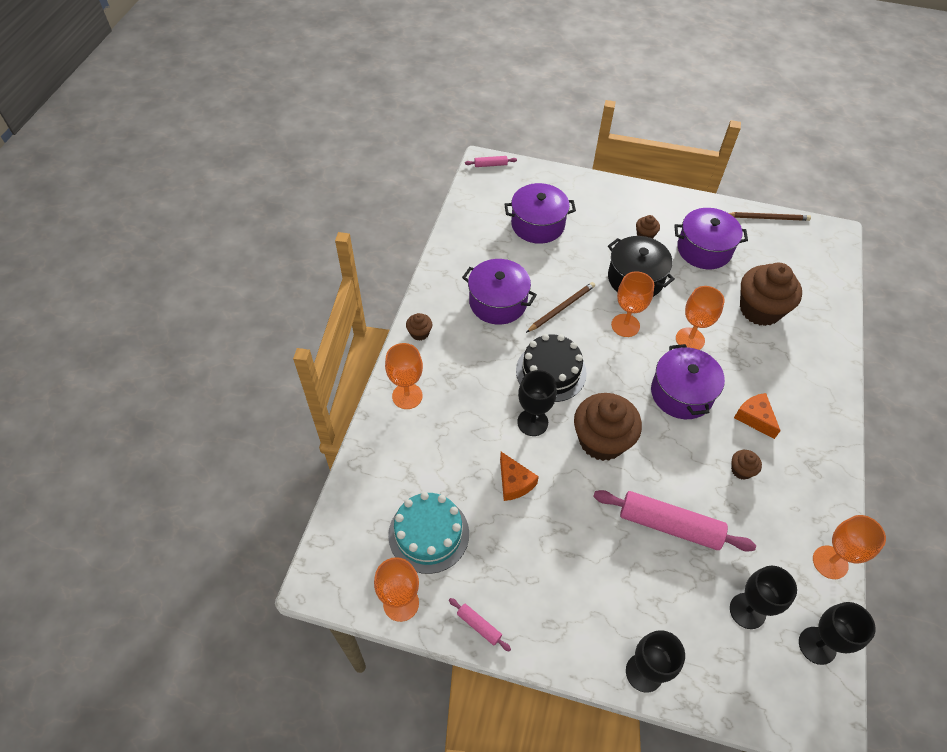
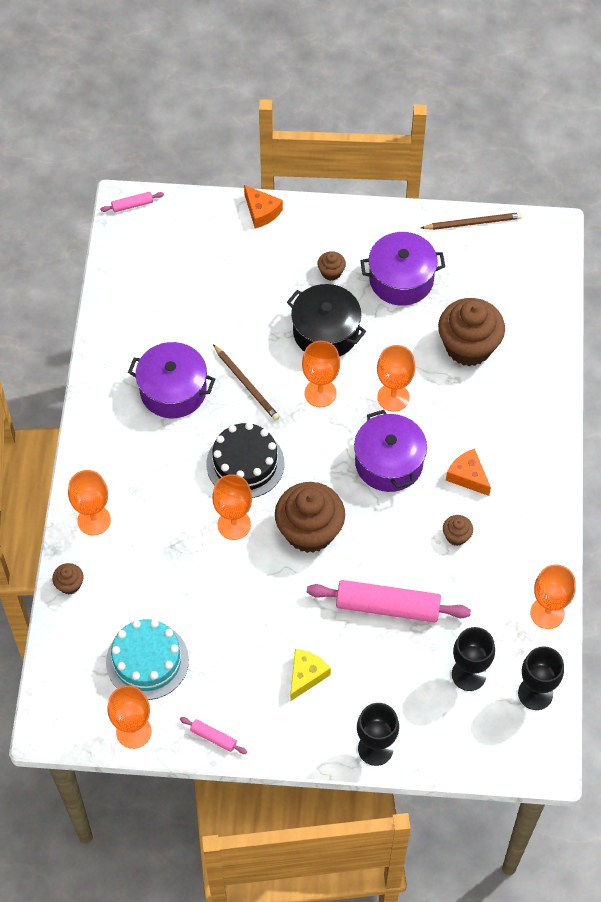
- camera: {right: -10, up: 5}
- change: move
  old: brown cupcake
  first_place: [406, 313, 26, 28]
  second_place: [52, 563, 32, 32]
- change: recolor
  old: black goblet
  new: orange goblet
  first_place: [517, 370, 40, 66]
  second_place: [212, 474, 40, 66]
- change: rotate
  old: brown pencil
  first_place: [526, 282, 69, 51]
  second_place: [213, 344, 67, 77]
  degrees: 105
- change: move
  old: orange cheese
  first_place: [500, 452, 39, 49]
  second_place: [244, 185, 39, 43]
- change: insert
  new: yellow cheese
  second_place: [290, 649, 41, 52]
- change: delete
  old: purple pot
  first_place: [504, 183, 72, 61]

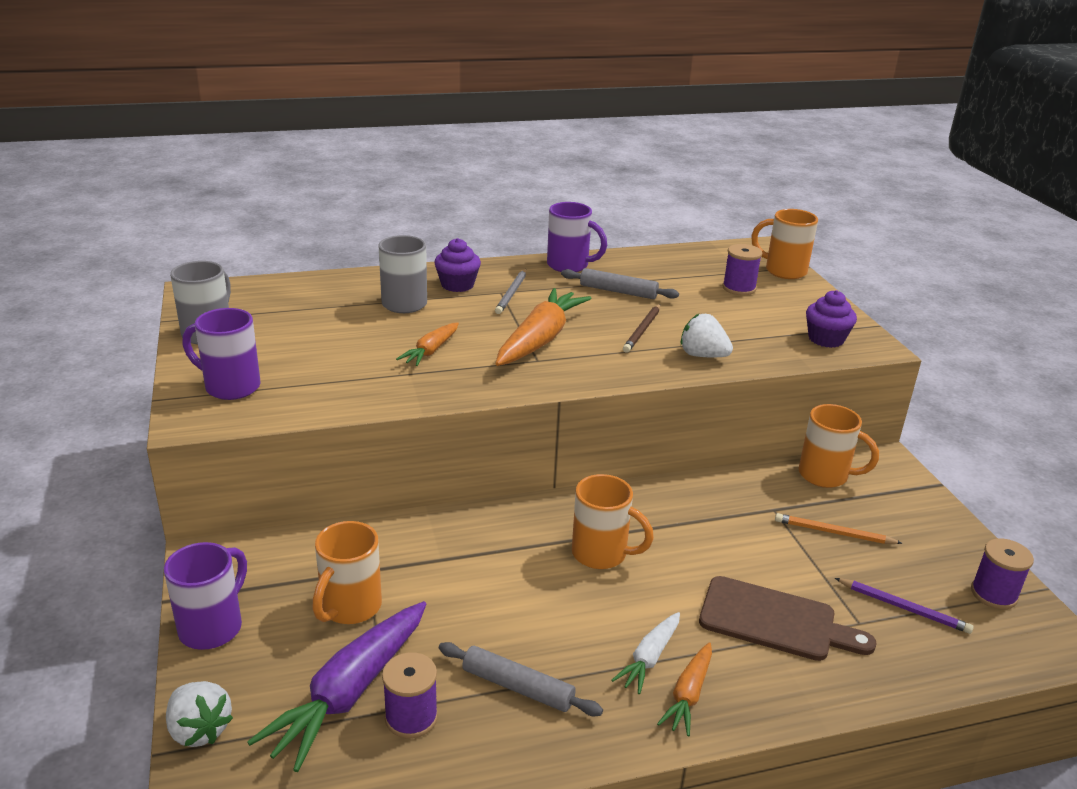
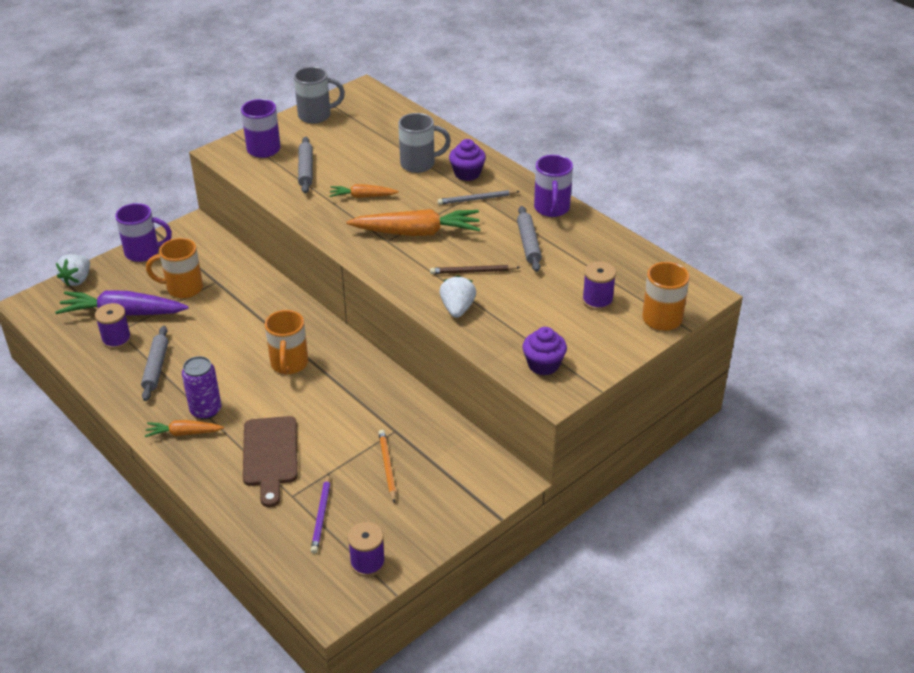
- camera: {right: 65, up: 10}
- change: replace
  old: white carrot
  new: purple can
  first_place: [612, 612, 68, 82]
  second_place: [182, 356, 39, 63]
- change: insert
  new: grey rolling pin
  second_place: [298, 137, 15, 56]
- change: delete
  old: orange mug
  first_place: [799, 404, 80, 84]

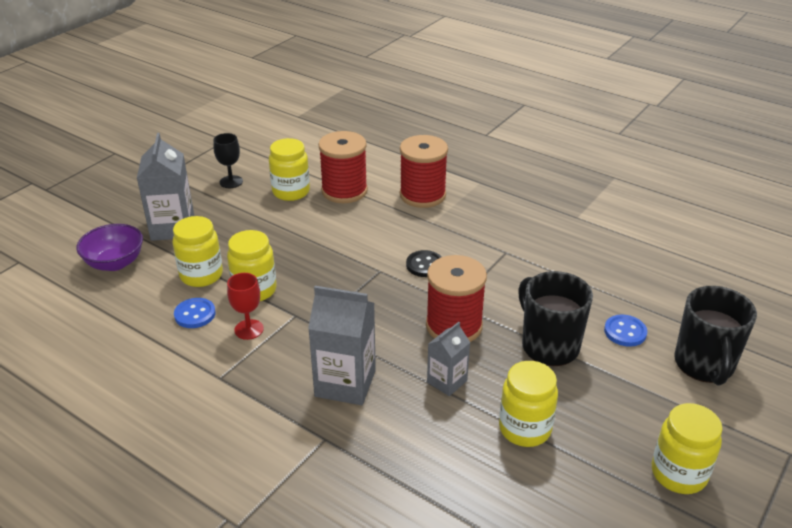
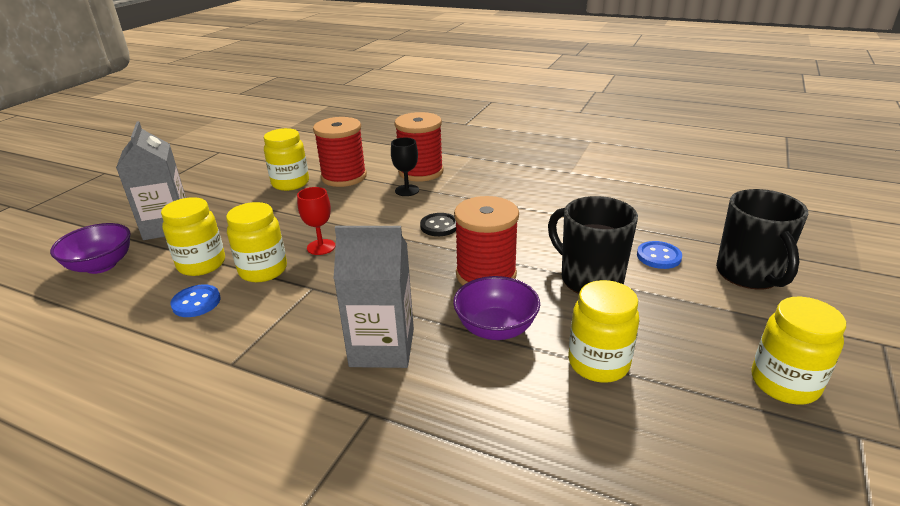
- camera: {right: -10, up: -5}
- change: move
  old: red goblet
  first_place: [227, 273, 37, 67]
  second_place: [297, 187, 39, 68]
- change: move
  old: black goblet
  first_place: [213, 133, 30, 55]
  second_place: [391, 138, 28, 58]
- change: replace
  old: grey carton
  new: purple bowl
  first_place: [427, 322, 43, 74]
  second_place: [453, 276, 87, 64]

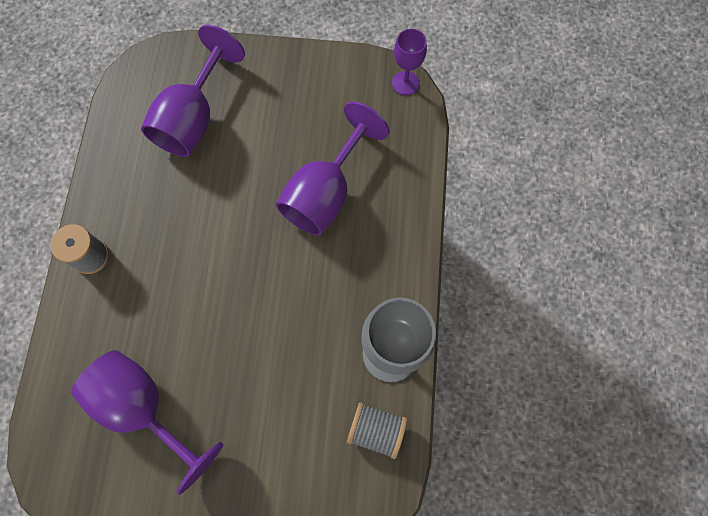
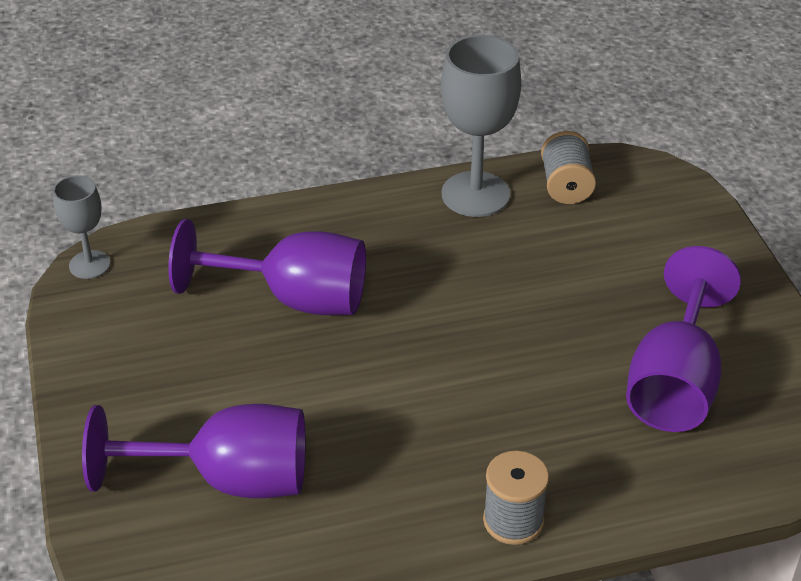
- camera: {right: -110, up: -30}
- change: recolor
  old: purple goblet
  new: grey goblet
  first_place: [392, 29, 35, 66]
  second_place: [53, 175, 57, 104]

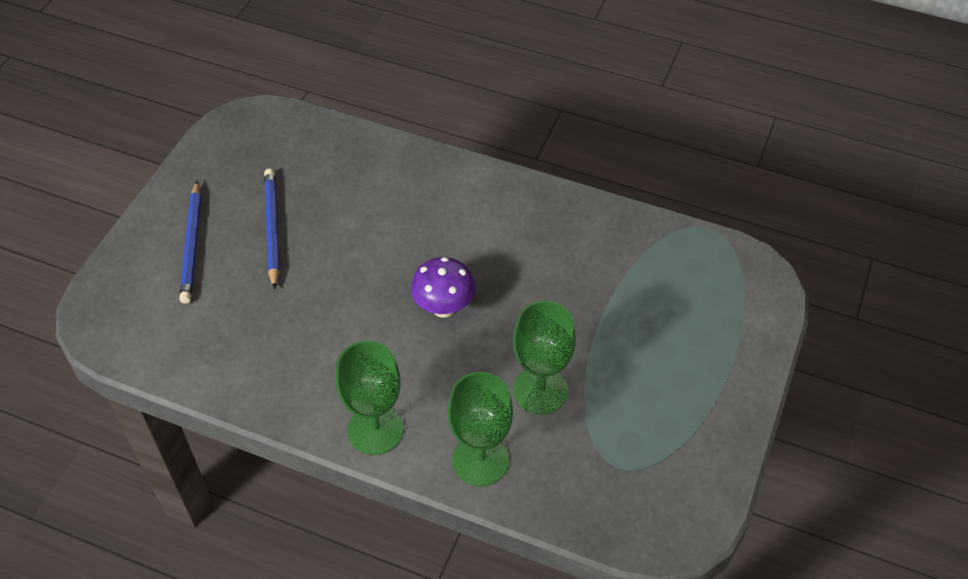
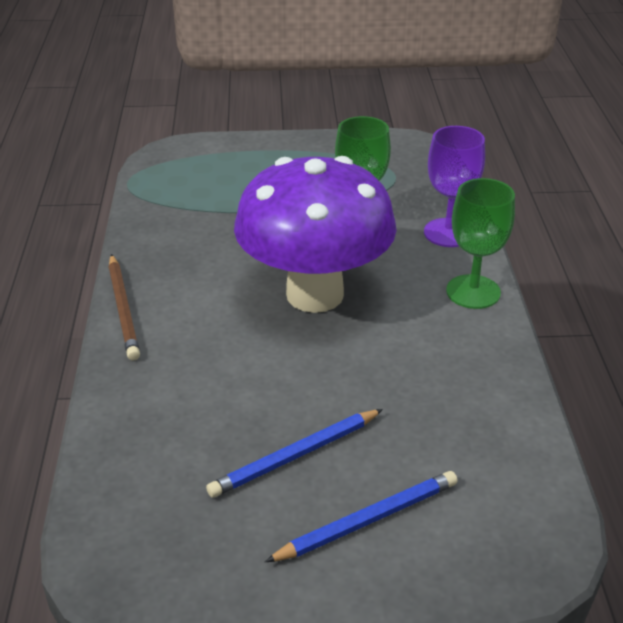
- camera: {right: -115, up: -15}
- change: insert
  new: brown pencil
  second_place: [108, 254, 32, 106]
- change: resize
  old: purple mushroom
  first_place: [411, 257, 64, 61]
  second_place: [234, 156, 163, 157]
  factor: 2.33
- change: recolor
  old: green goblet
  new: purple goblet
  first_place: [448, 372, 65, 115]
  second_place: [424, 126, 61, 121]

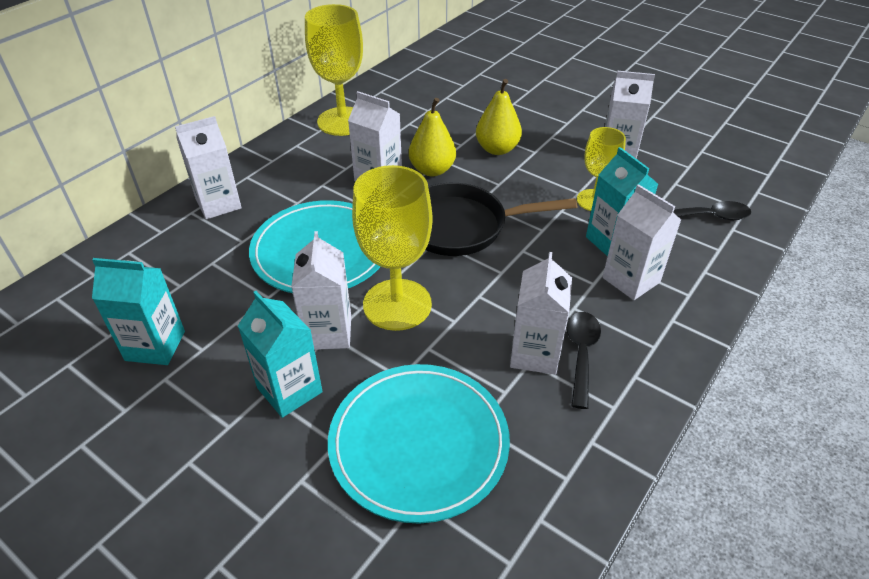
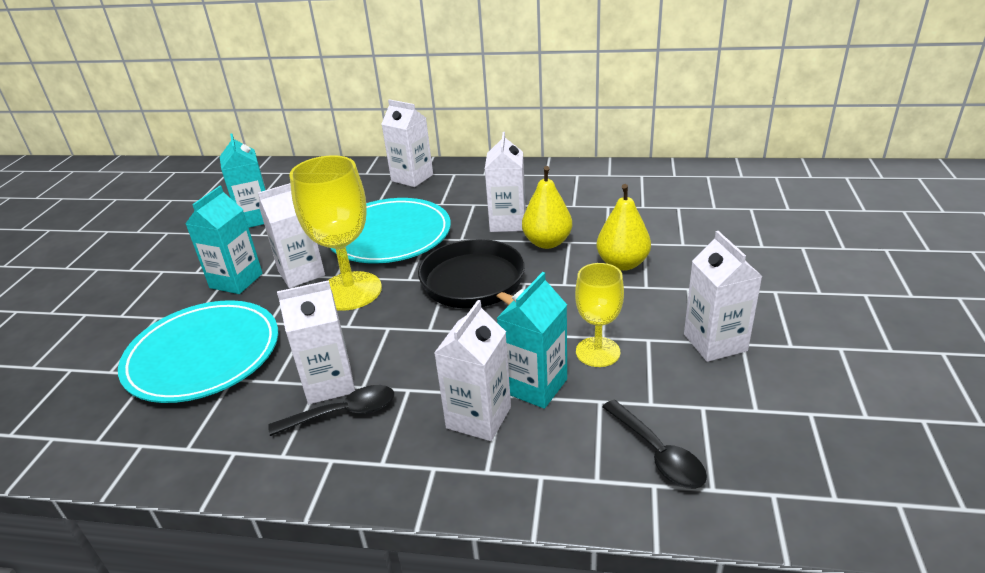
- camera: {right: 65, up: -10}
- change: delete
  old: yellow goblet
  first_place: [305, 4, 58, 132]

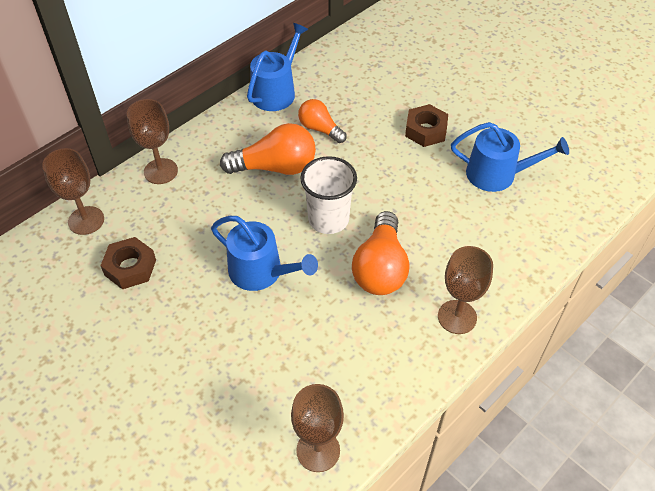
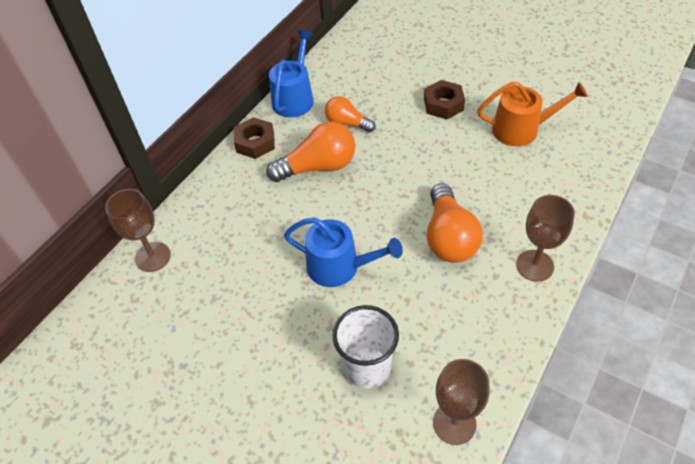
- camera: {right: -10, up: 0}
- change: move
  old: brown nut
  first_place: [100, 237, 56, 52]
  second_place: [234, 117, 41, 42]
- change: move
  old: white cup
  first_place: [300, 156, 57, 78]
  second_place: [332, 305, 67, 84]
- change: recolor
  old: blue watering can
  new: orange watering can
  first_place: [451, 122, 118, 70]
  second_place: [477, 82, 111, 64]
- change: delete
  old: brown goblet
  first_place: [127, 99, 51, 85]

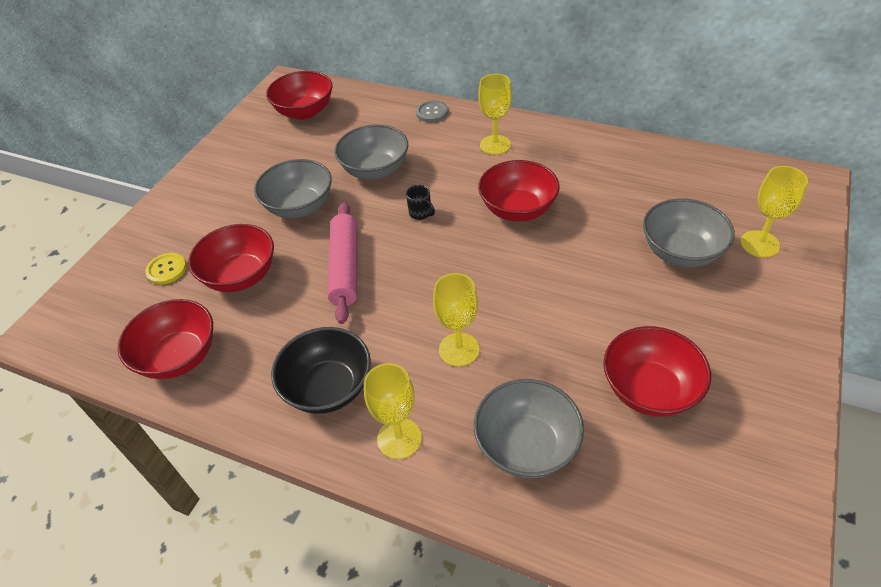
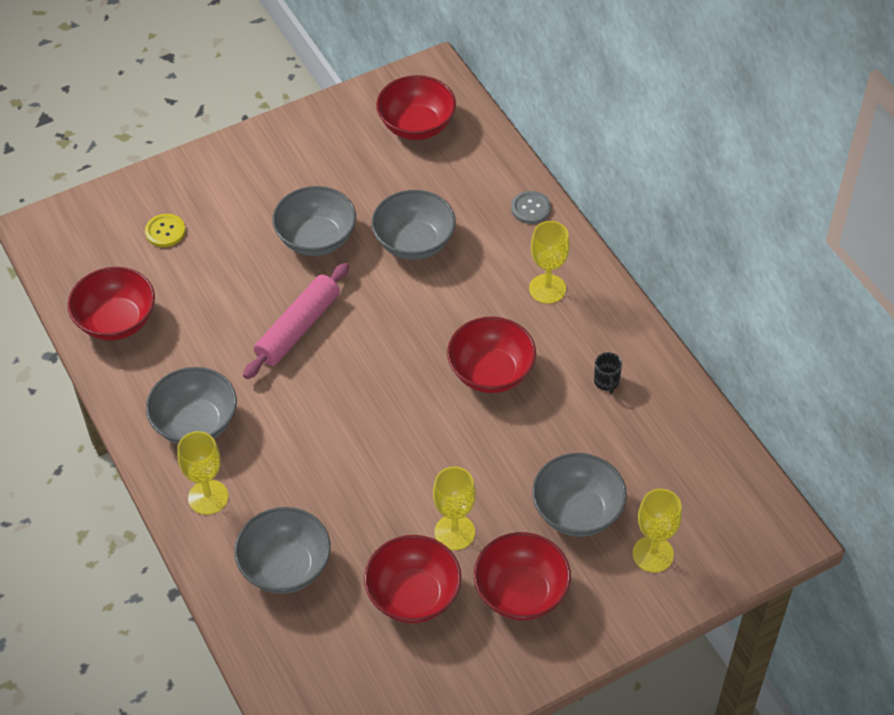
- camera: {right: 35, up: 5}
- change: recolor
  old: black bowl
  new: grey bowl
  first_place: [271, 327, 100, 87]
  second_place: [146, 367, 91, 77]
- change: move
  old: yellow goblet
  first_place: [433, 273, 46, 94]
  second_place: [433, 467, 43, 83]
- change: move
  old: red bowl
  first_place: [188, 224, 86, 68]
  second_place: [474, 532, 97, 89]
- change: move
  old: black mug
  first_place: [406, 184, 29, 36]
  second_place: [594, 352, 28, 41]

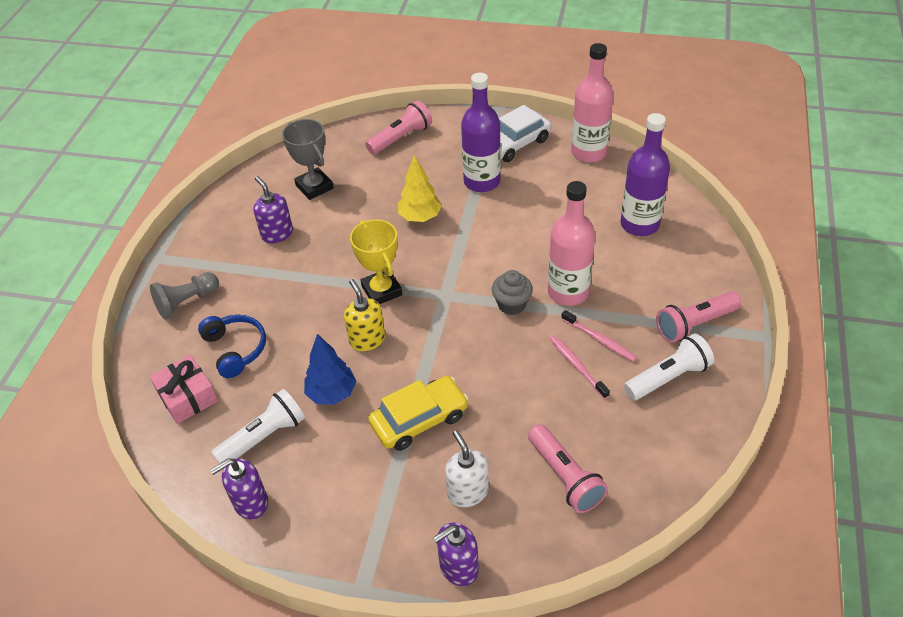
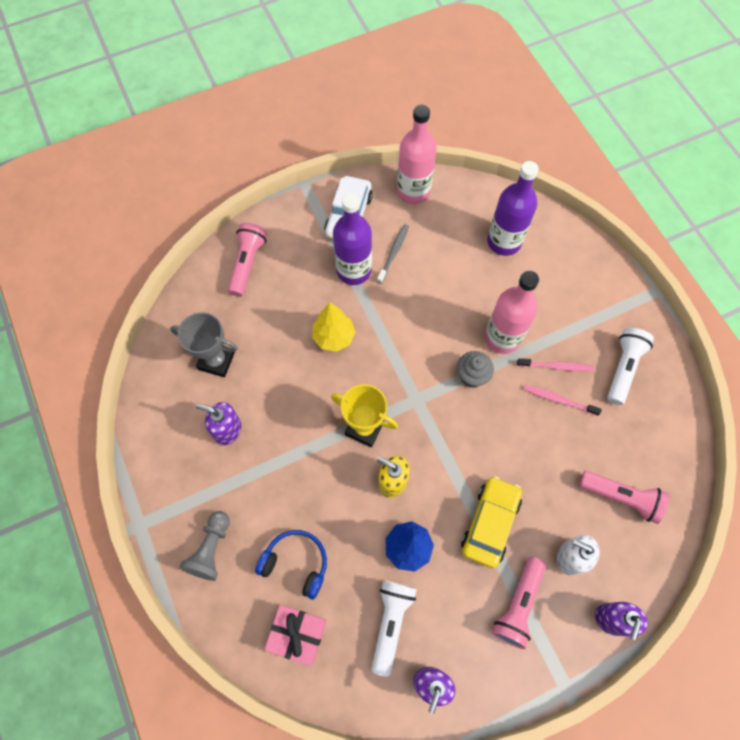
- camera: {right: -40, up: 20}
- change: insert
  new: grey toothbrush
  second_place: [377, 224, 32, 60]
- change: move
  old: pink flashlight
  first_place: [656, 291, 85, 52]
  second_place: [492, 557, 54, 92]

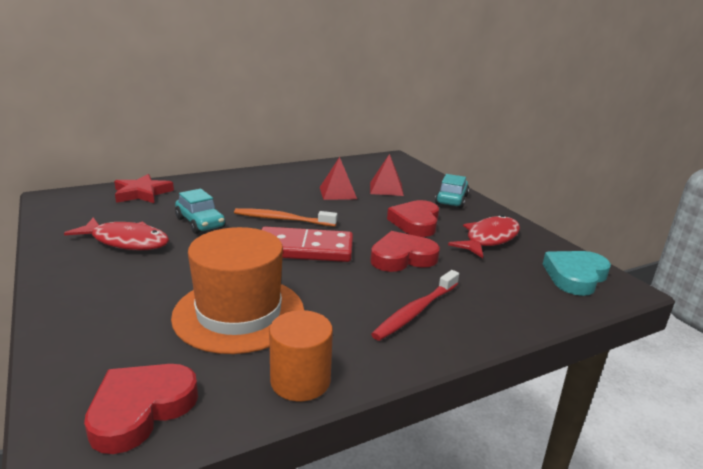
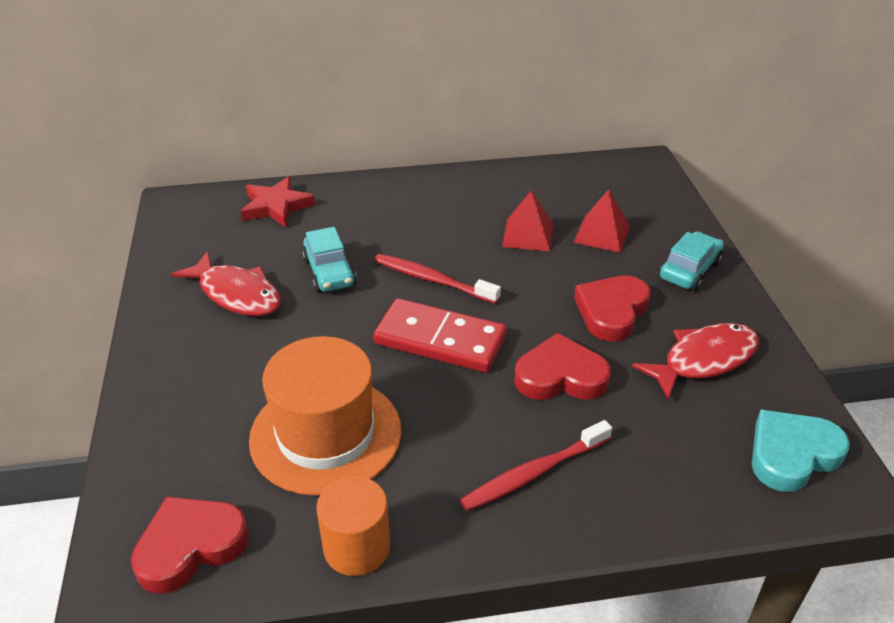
- camera: {right: 20, up: 15}
- change: recolor
  old: orange toothbrush
  new: red toothbrush
  first_place: [234, 208, 104, 18]
  second_place: [374, 254, 127, 50]

